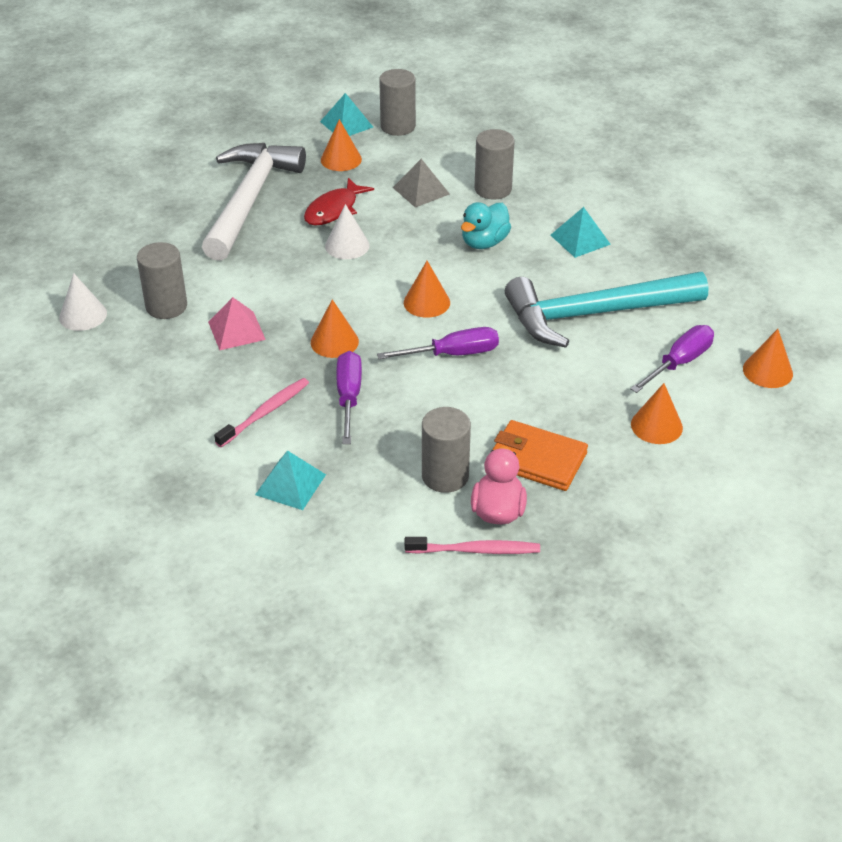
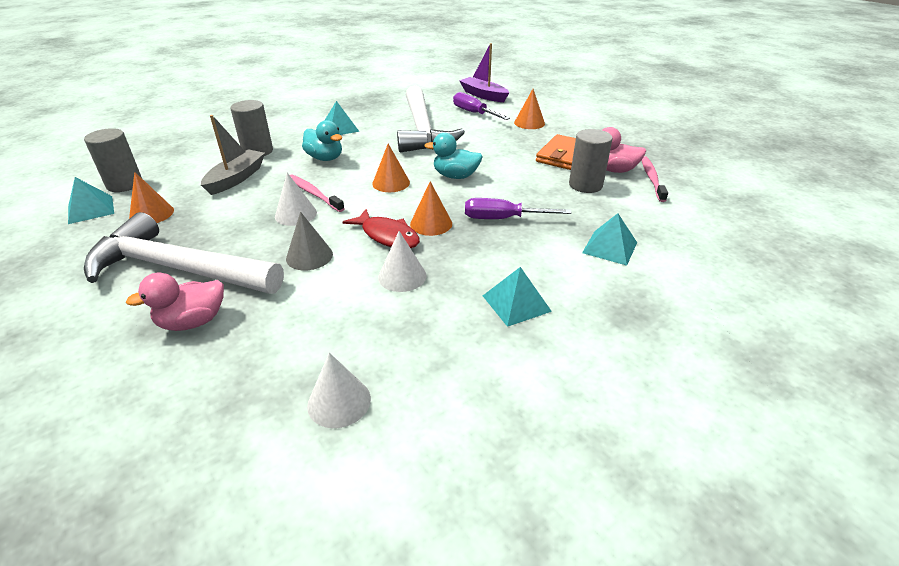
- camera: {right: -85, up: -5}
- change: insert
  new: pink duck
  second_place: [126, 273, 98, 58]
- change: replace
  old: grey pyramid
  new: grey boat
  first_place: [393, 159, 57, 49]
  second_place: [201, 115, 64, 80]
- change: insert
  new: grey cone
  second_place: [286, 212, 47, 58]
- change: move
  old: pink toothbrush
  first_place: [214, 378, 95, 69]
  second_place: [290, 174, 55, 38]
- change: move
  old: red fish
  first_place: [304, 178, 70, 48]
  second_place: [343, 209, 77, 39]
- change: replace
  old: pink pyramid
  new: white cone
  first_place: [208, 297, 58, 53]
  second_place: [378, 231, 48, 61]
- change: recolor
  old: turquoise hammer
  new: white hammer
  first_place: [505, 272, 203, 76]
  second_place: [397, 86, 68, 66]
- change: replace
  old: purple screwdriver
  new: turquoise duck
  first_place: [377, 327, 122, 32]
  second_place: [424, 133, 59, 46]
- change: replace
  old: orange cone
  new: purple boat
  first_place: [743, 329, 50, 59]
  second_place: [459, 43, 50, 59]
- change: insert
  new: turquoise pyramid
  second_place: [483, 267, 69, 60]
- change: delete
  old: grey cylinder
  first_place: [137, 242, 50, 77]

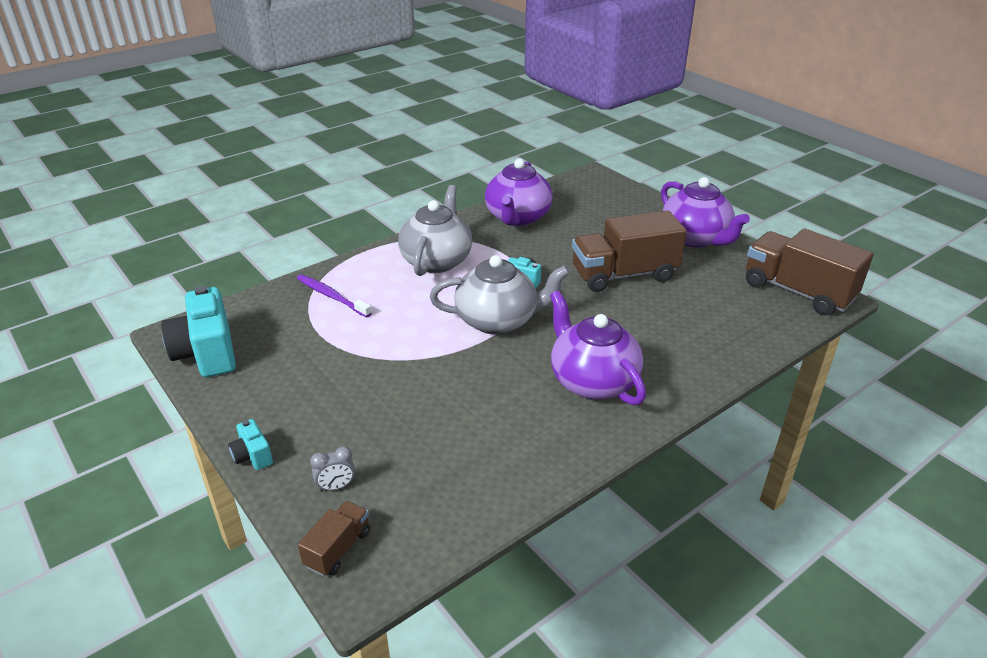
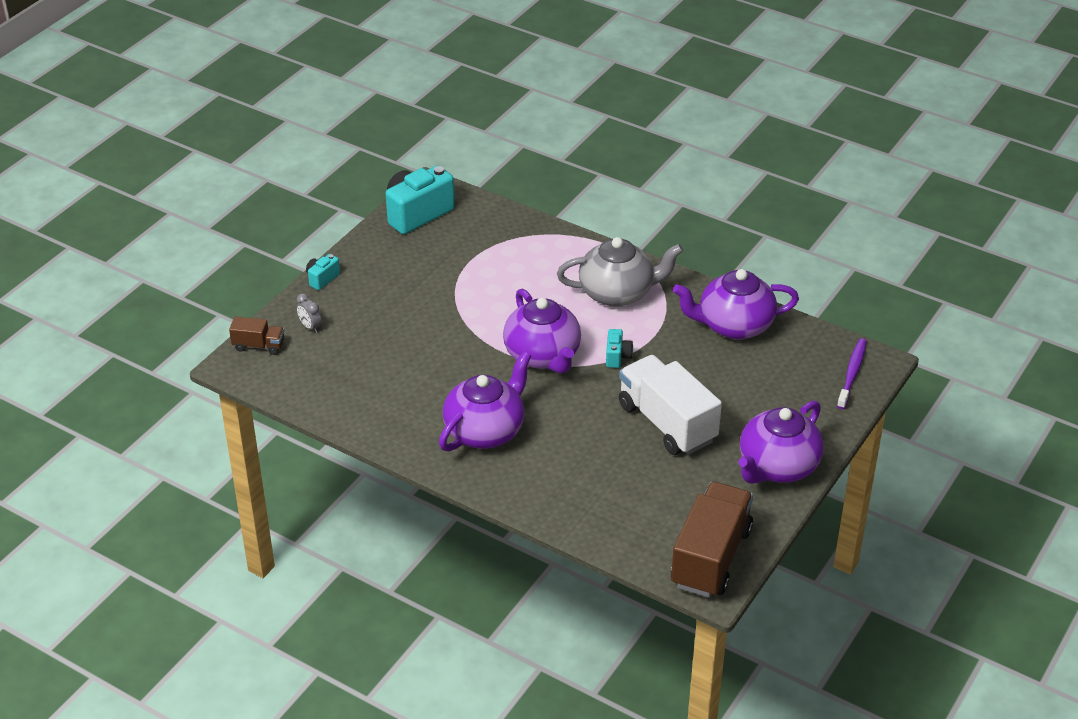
- camera: {right: 70, up: 5}
- change: recolor
  old: grey teapot
  new: purple teapot
  first_place: [430, 255, 140, 79]
  second_place: [503, 289, 78, 85]
- change: recolor
  old: brown truck
  new: white truck
  first_place: [572, 210, 115, 82]
  second_place: [619, 355, 103, 100]
- change: move
  old: purple toothbrush
  first_place: [297, 274, 75, 44]
  second_place: [837, 339, 30, 70]

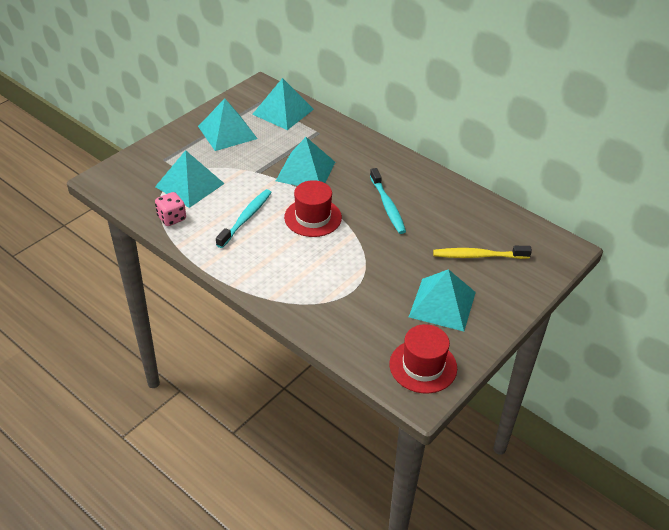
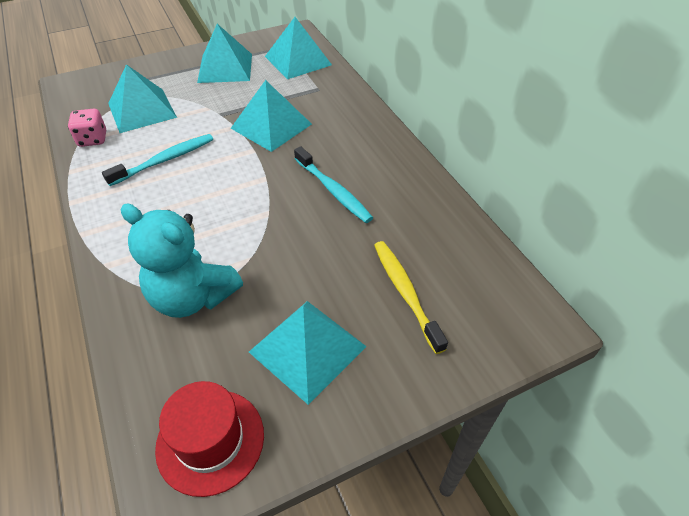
- camera: {right: 25, up: 5}
- change: insert
  new: turquoise teddy bear
  second_place: [121, 204, 122, 114]
- change: rotate
  old: turquoise toothbrush
  first_place: [370, 168, 36, 66]
  second_place: [294, 146, 79, 77]
  degrees: -45
- change: rotate
  old: yellow toothbrush
  first_place: [433, 246, 99, 13]
  second_place: [374, 241, 74, 113]
  degrees: 45
- change: delete
  old: red hat
  first_place: [284, 180, 58, 57]

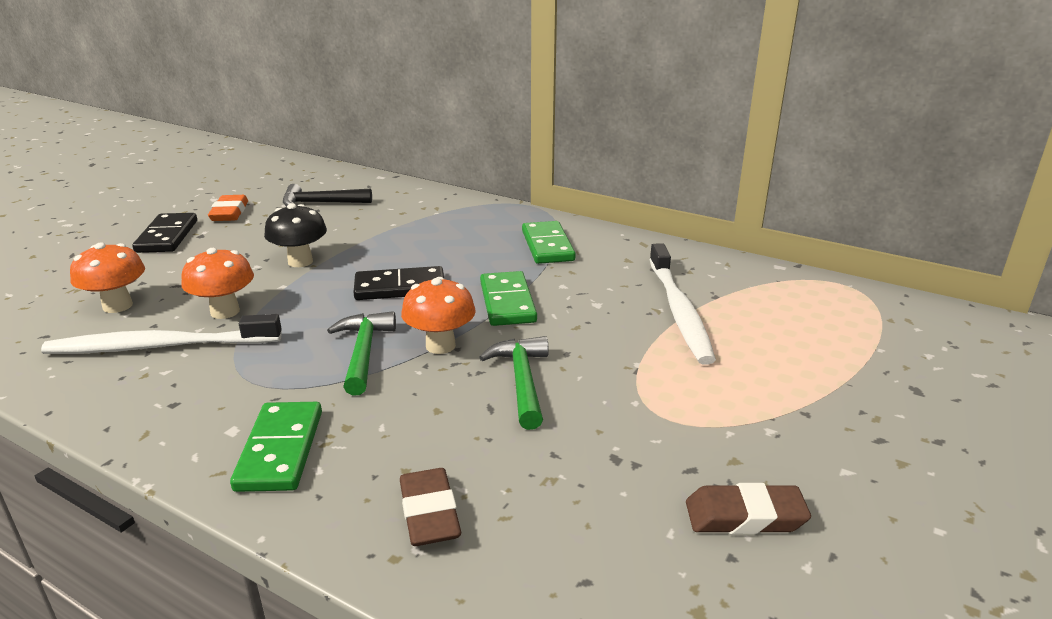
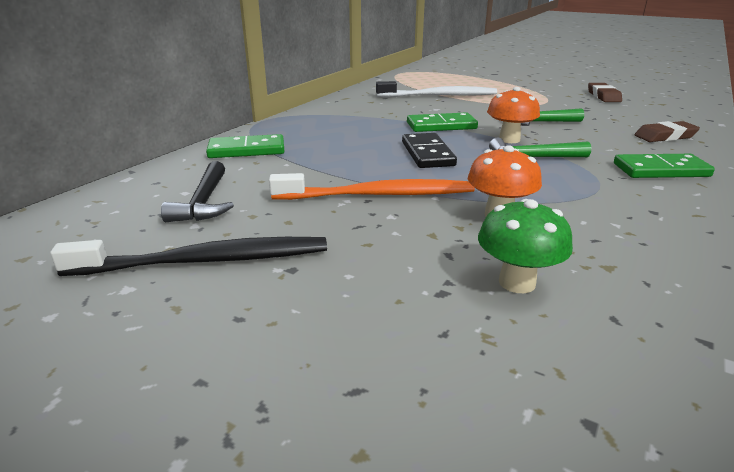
- camera: {right: -90, up: 0}
- change: replace
  old: orange eraser
  new: black toothbrush
  first_place: [208, 195, 40, 26]
  second_place: [50, 237, 277, 39]
- change: move
  old: green domino
  first_place: [522, 221, 54, 43]
  second_place: [206, 134, 78, 24]
- change: replace
  old: black mushroom
  new: orange toothbrush
  first_place: [264, 203, 63, 64]
  second_place: [269, 173, 206, 27]
- change: recolor
  old: orange mushroom
  new: green mushroom
  first_place: [70, 242, 75, 71]
  second_place: [478, 199, 95, 94]
- change: delete
  old: white toothbrush
  first_place: [41, 314, 241, 40]
- change: delete
  old: black domino
  first_place: [132, 213, 65, 40]

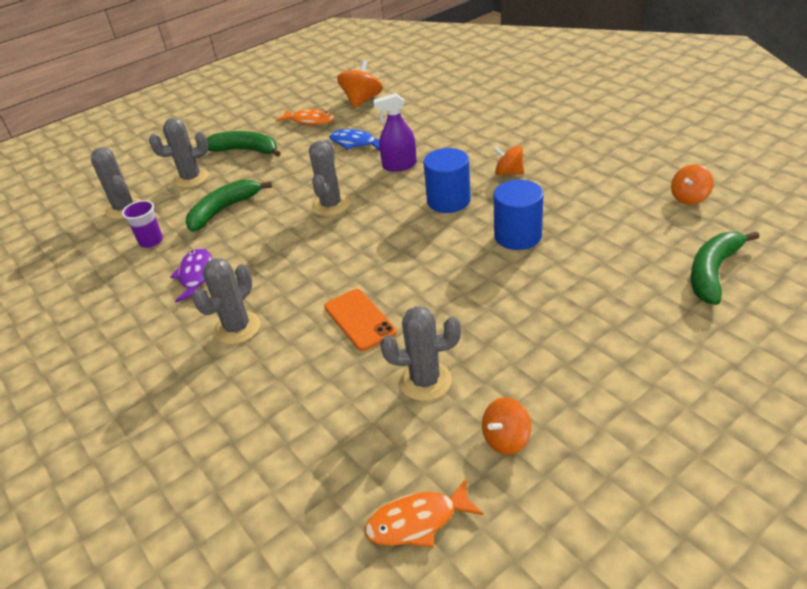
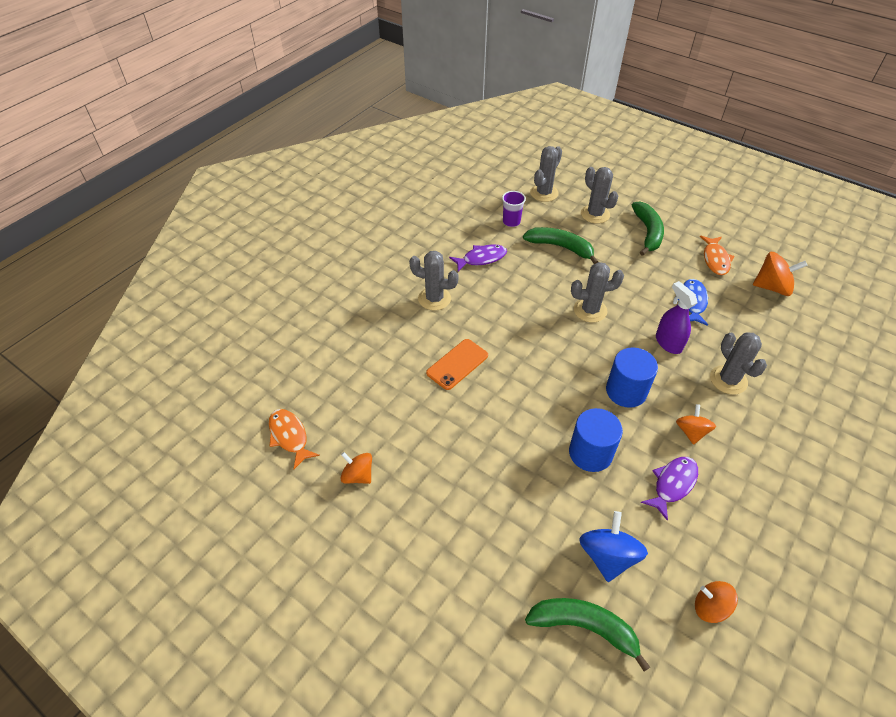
- camera: {right: 70, up: 10}
- change: insert
  new: blue spinning top
  second_place: [579, 511, 69, 71]
- change: insert
  new: purple fish
  second_place: [641, 457, 57, 64]
- change: move
  old: grey cactus
  first_place: [380, 306, 81, 95]
  second_place: [710, 332, 57, 63]

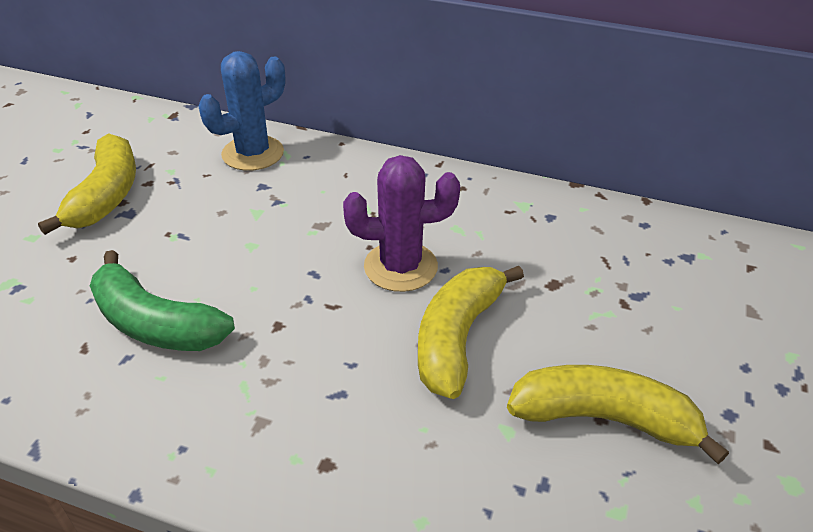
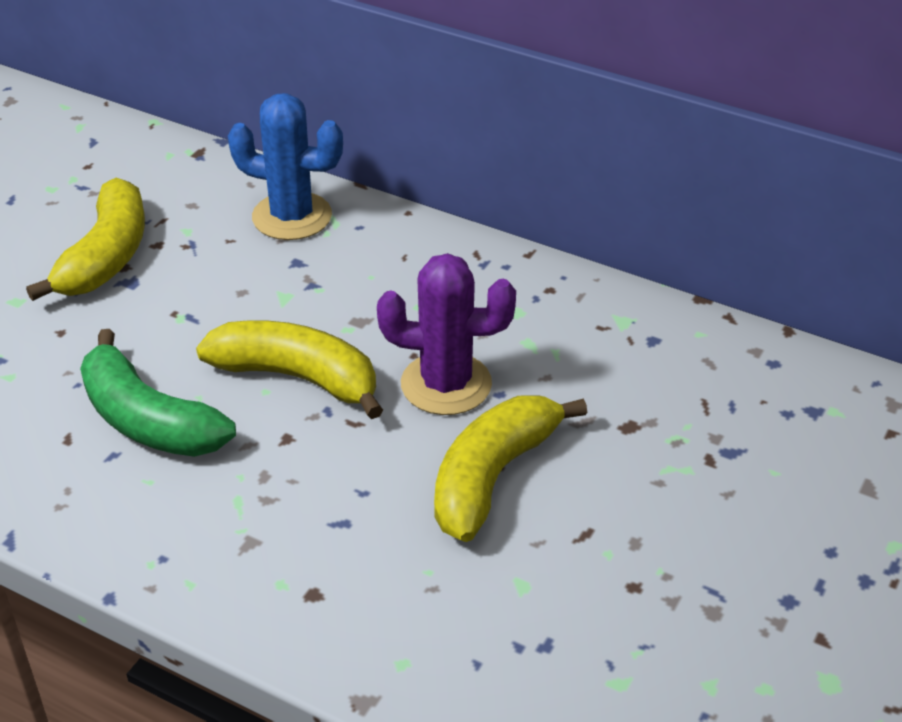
- camera: {right: 10, up: 0}
- change: move
  old: yellow banana
  first_place: [507, 365, 222, 99]
  second_place: [196, 320, 187, 99]
- change: rotate
  old: blue cactus
  first_place: [198, 51, 87, 120]
  second_place: [228, 93, 115, 147]
  degrees: 45

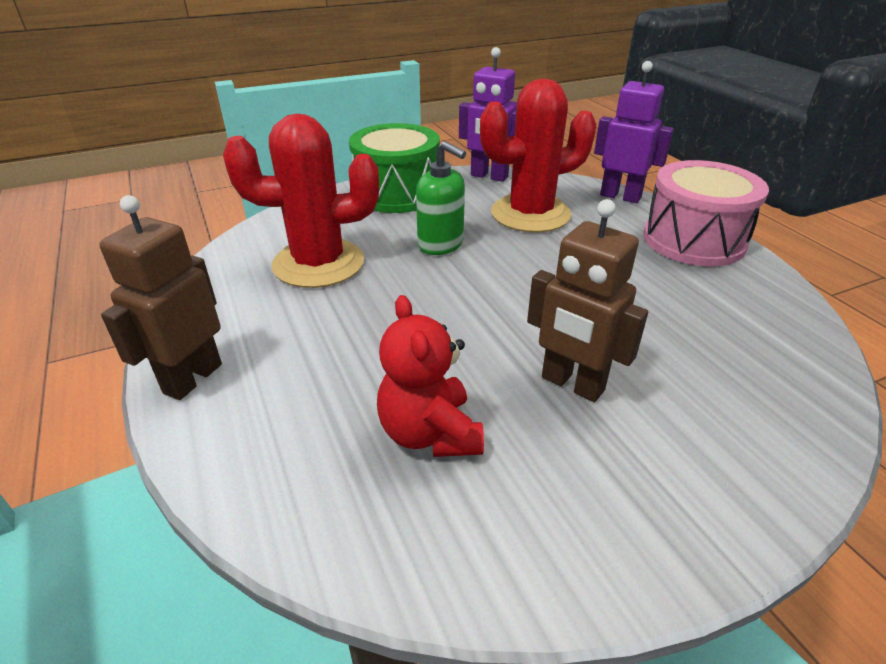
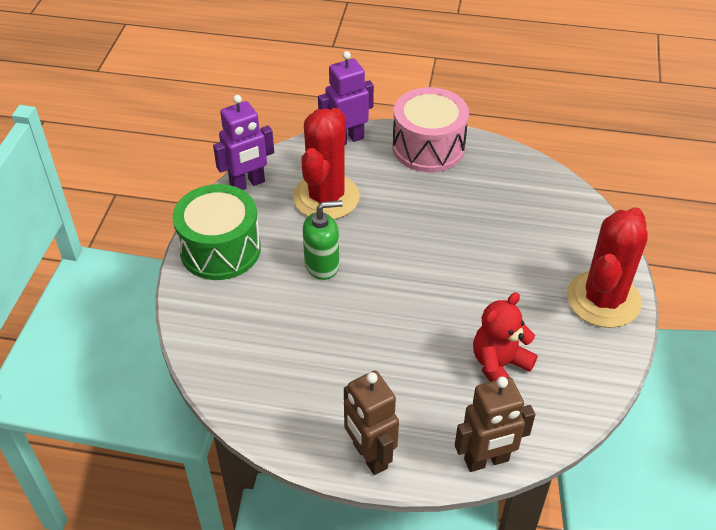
- camera: {right: -55, up: 10}
- change: move
  old: brown robot
  first_place: [527, 199, 121, 203]
  second_place: [455, 377, 80, 95]
- change: rotate
  old: red teddy bear
  first_place: [377, 295, 107, 162]
  second_place: [473, 292, 65, 90]
  degrees: 120
- change: move
  old: red cactus
  first_place: [223, 114, 156, 174]
  second_place: [567, 207, 81, 121]

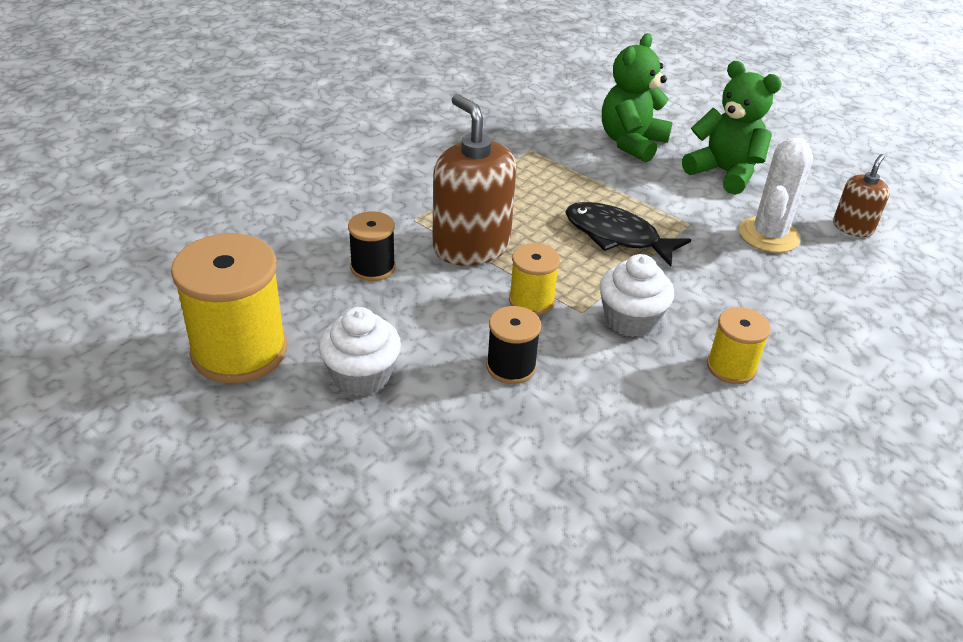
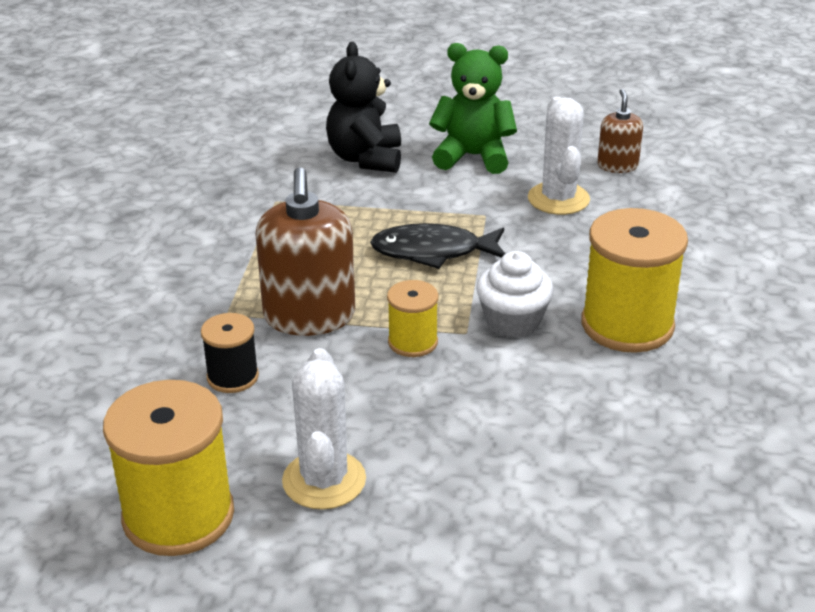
- camera: {right: -30, up: -5}
- change: rotate
  old: brown soap dispenser
  first_place: [432, 94, 84, 172]
  second_place: [255, 167, 100, 169]
  degrees: -120
- change: replace
  old: white cupcake
  new: white cactus
  first_place: [319, 307, 82, 89]
  second_place: [282, 348, 84, 162]
- change: recolor
  old: green teddy bear
  new: black teddy bear
  first_place: [602, 33, 71, 129]
  second_place: [326, 42, 75, 131]
- change: resize
  old: yellow spool
  first_place: [707, 307, 64, 77]
  second_place: [581, 208, 107, 145]
  factor: 1.88
- change: delete
  old: black spool
  first_place: [486, 306, 55, 78]

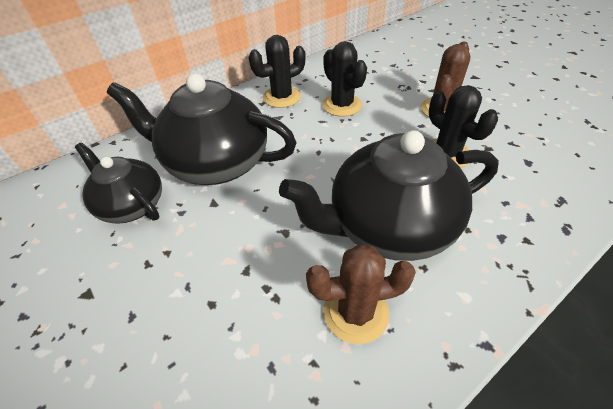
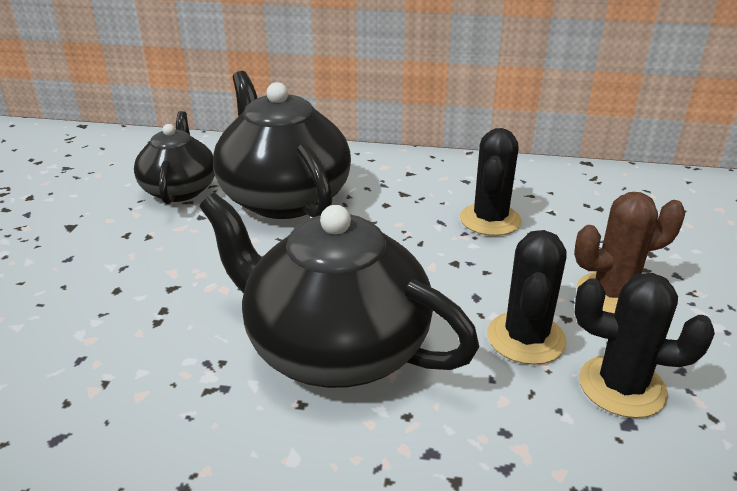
- camera: {right: 45, up: -15}
- change: move
  old: black cactus
  first_place: [249, 35, 57, 73]
  second_place: [574, 273, 141, 145]
- change: delete
  old: brown cactus
  first_place: [306, 244, 110, 100]

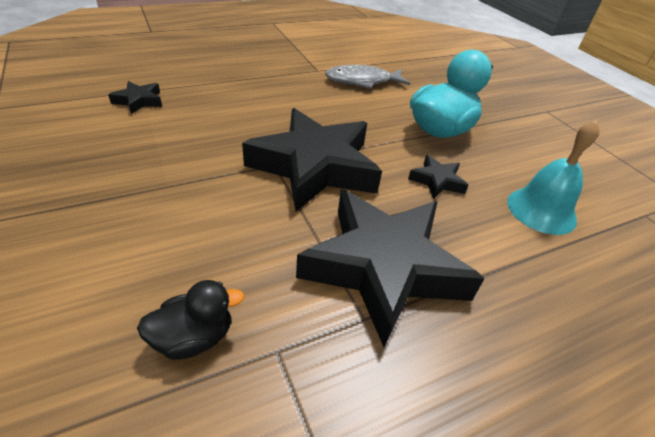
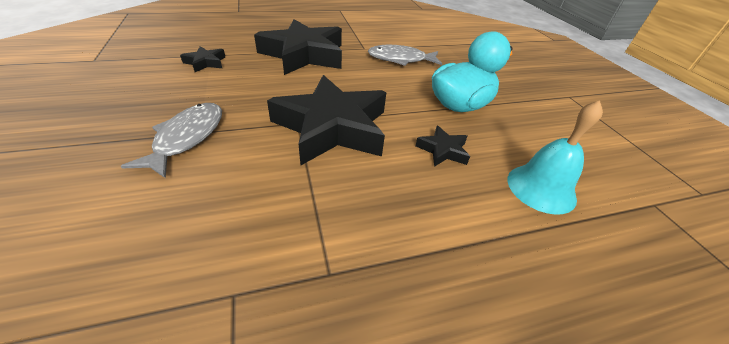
- camera: {right: 10, up: 0}
- change: insert
  new: grey fish
  second_place: [121, 103, 101, 75]
- change: move
  old: black star
  first_place: [296, 189, 188, 158]
  second_place: [254, 19, 88, 56]
- change: delete
  old: black duck
  first_place: [137, 280, 108, 80]

